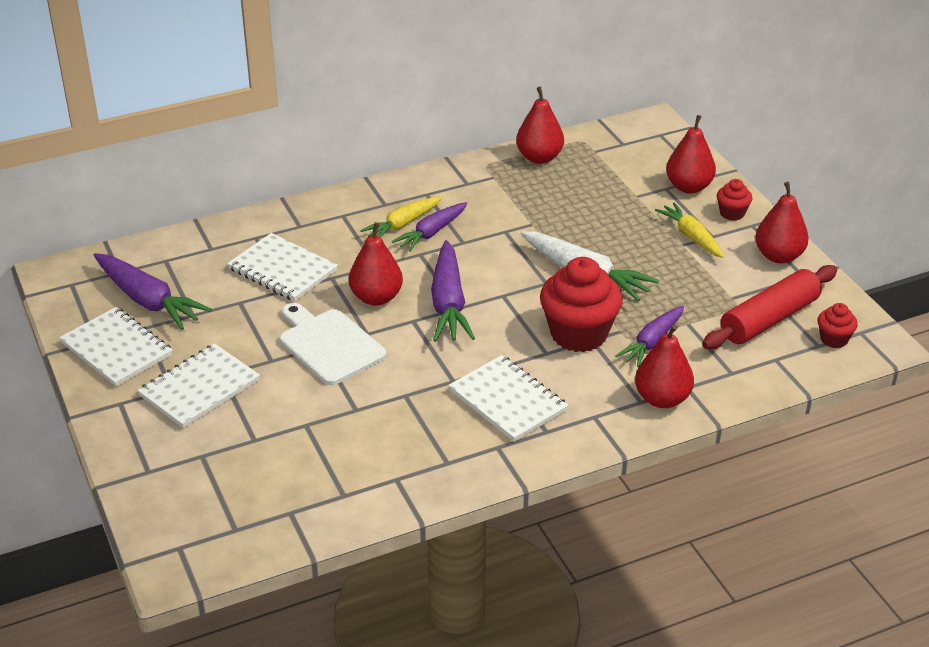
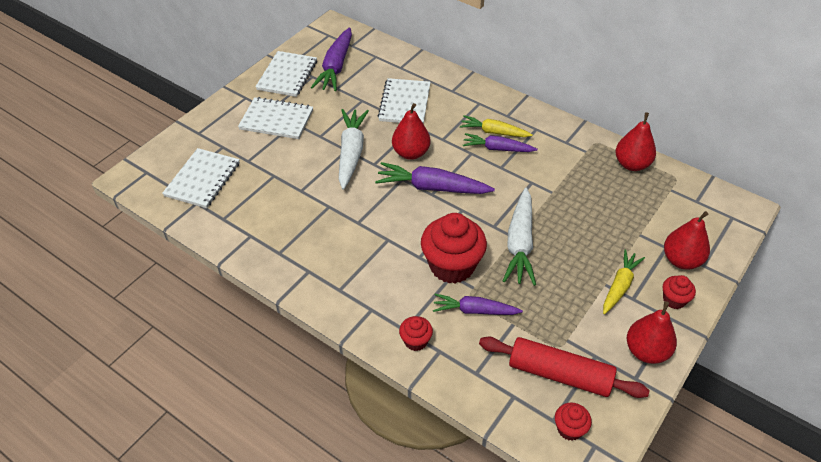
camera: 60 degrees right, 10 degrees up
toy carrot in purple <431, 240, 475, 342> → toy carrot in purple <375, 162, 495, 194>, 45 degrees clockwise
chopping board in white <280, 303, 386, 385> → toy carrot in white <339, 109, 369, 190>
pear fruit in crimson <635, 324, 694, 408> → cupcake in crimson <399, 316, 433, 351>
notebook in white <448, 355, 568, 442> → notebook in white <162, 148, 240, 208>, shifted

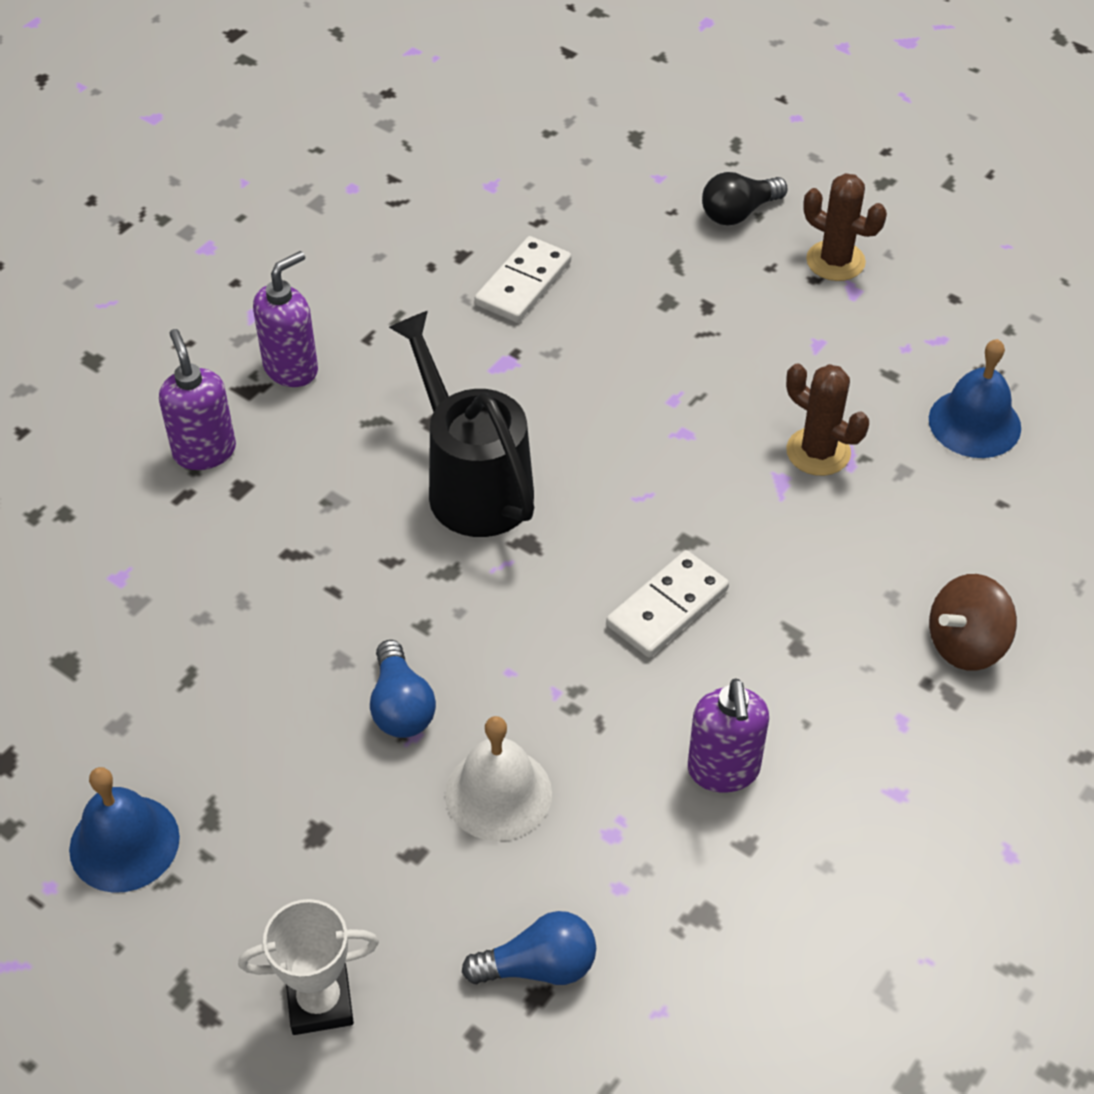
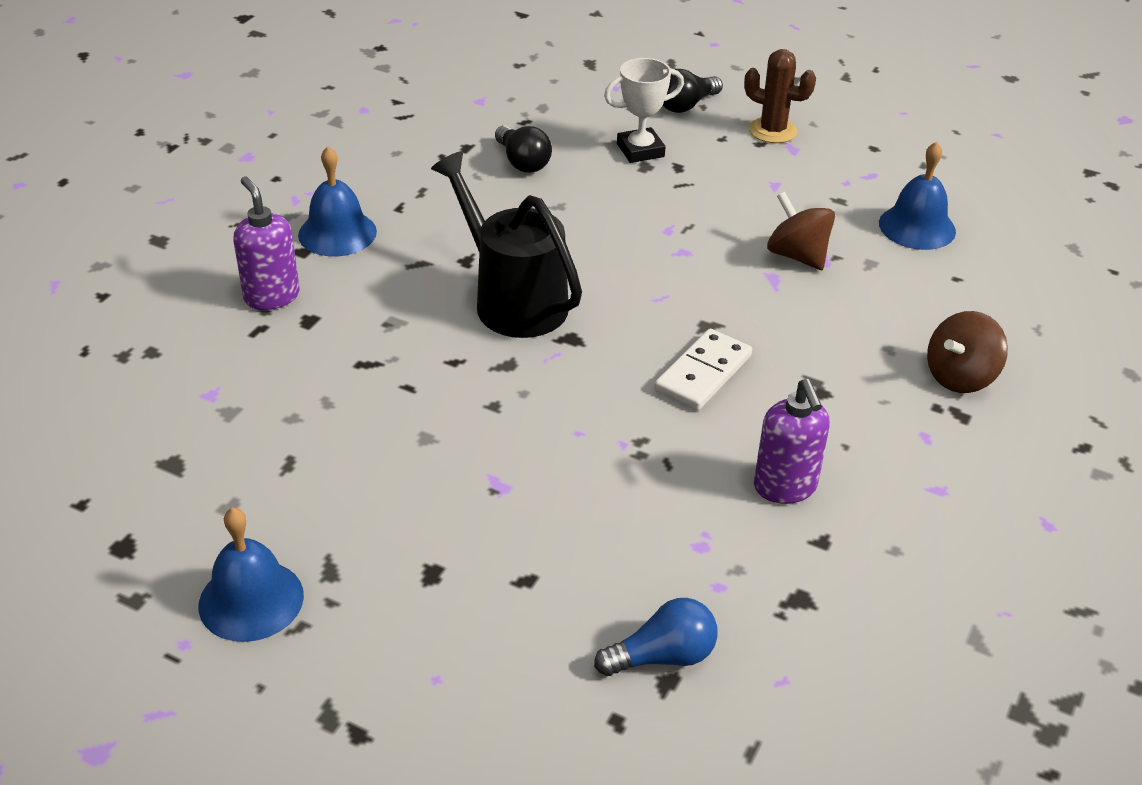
camera: 10 degrees left, 10 degrees down
domino in white <475, 236, 571, 323> → bulb in jet-black <495, 125, 552, 173>
soap dispenser in purple <253, 251, 318, 387> → hand bell in royal blue <298, 146, 377, 256>
saguaro cactus in russet <786, 363, 869, 476> → spinning top in russet <767, 192, 835, 270>
bulb in royal blue <370, 640, 436, 738> → -
hand bell in white <445, 716, 552, 841> → -
trophy in white <238, 899, 379, 1035> → trophy in white <604, 58, 684, 163>, shifted

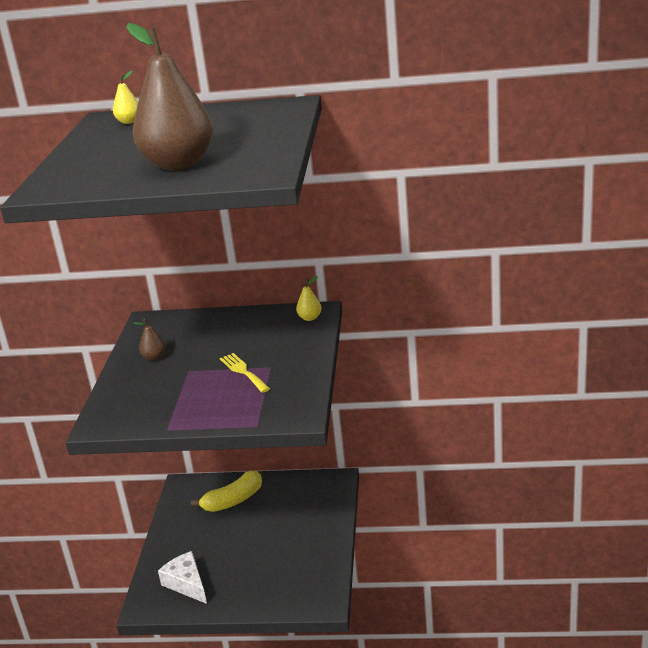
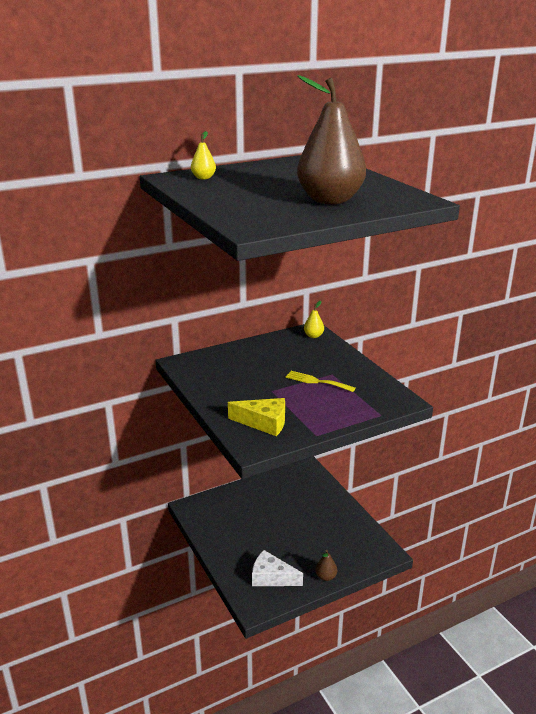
camera: 35 degrees left, 0 degrees up
pear fruit in russet <134, 319, 166, 361> → pear fruit in russet <315, 550, 337, 581>, shifted
banana in golden <191, 471, 262, 512> → -
- → cheese wedge in golden <228, 398, 285, 436>

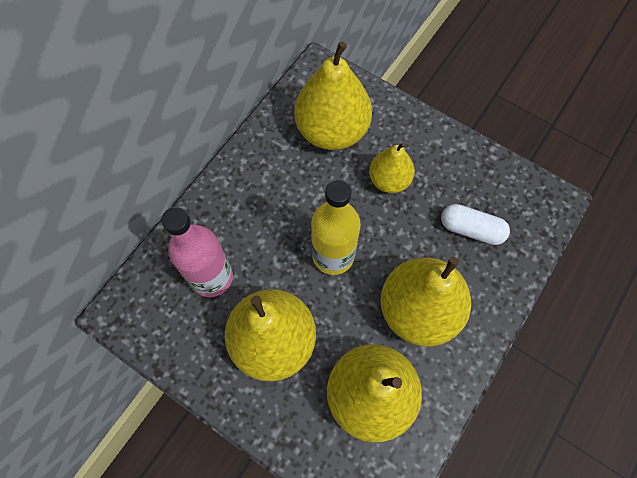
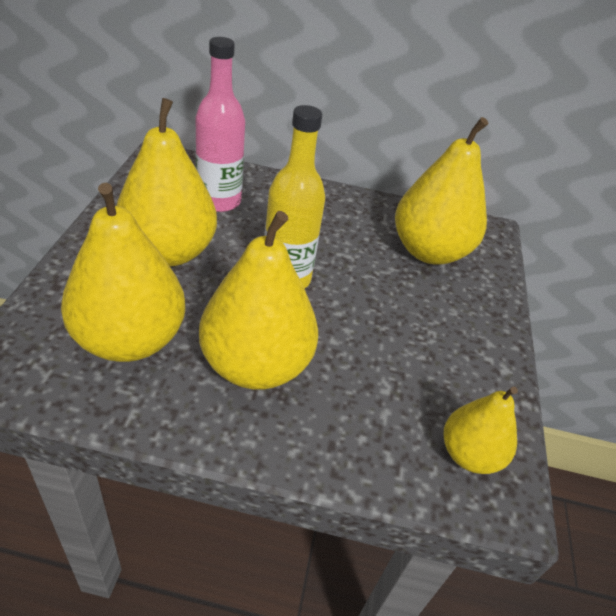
camera: 60 degrees right, 25 degrees down
pear fruit in golden <369, 142, 415, 193> → pear fruit in golden <444, 387, 518, 474>, shifted
pill shape in white <441, 204, 510, 245> → -

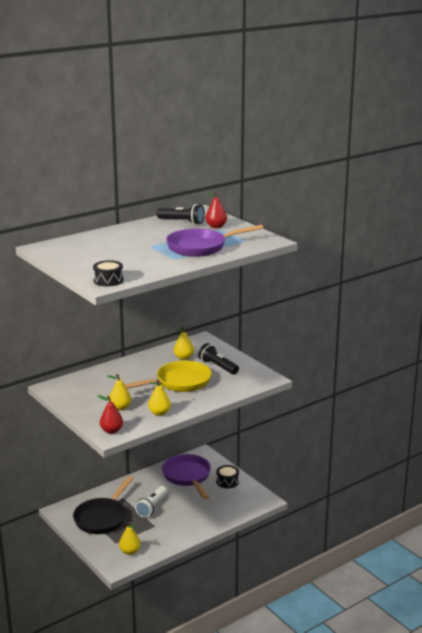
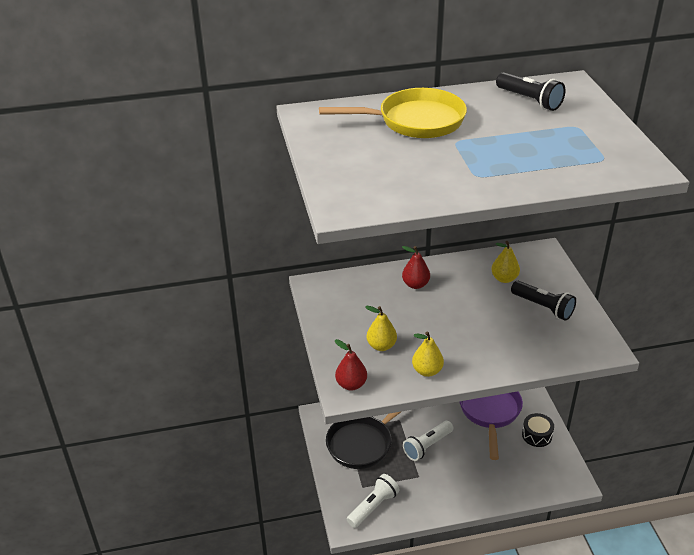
camera: 25 degrees right, 15 degrees up
pear fruit in crimson <205, 191, 227, 228> → pear fruit in crimson <402, 246, 430, 289>, shifted
frying pan in purple <166, 225, 263, 257> → -
drum in jet-black <93, 260, 123, 286> → -
flashlight in jet-black <198, 343, 239, 375> → flashlight in jet-black <511, 281, 576, 321>, 150 degrees clockwise
frying pan in golden <124, 361, 212, 392> → frying pan in golden <319, 88, 467, 138>, shifted
pear fruit in golden <119, 522, 141, 555> → flashlight in white <347, 474, 400, 528>

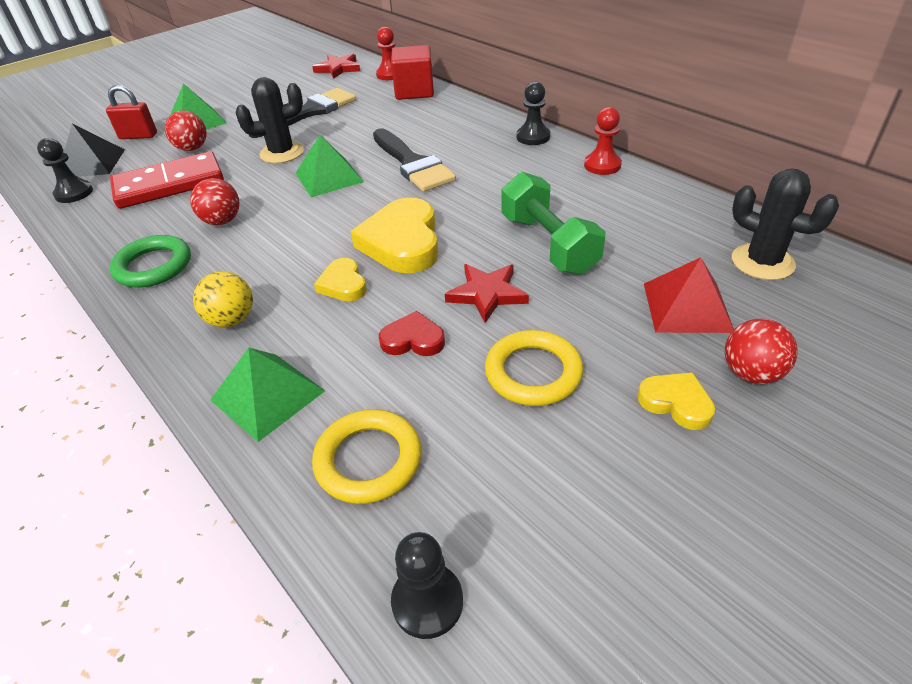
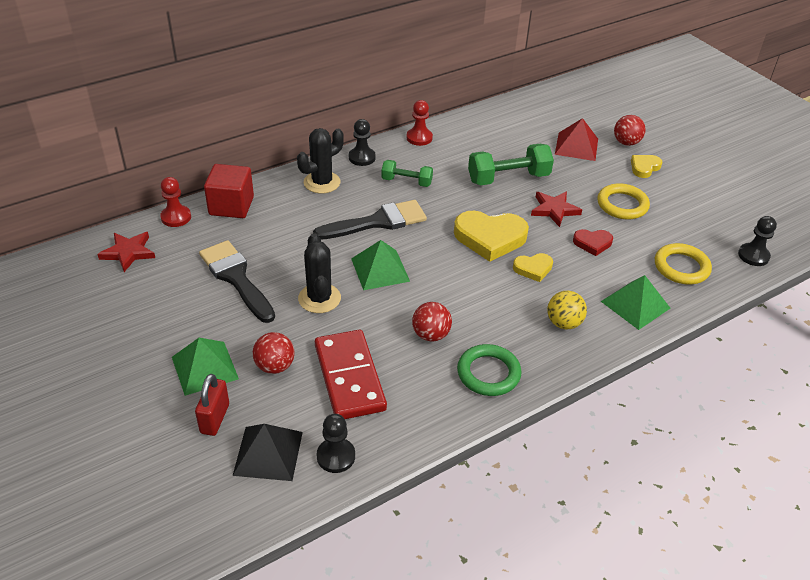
camera: 85 degrees left, 0 degrees up
saguaro cactus in jet-black <732, 168, 839, 280> → saguaro cactus in jet-black <297, 128, 344, 194>, shifted
heart in crimson <379, 311, 445, 356> → heart in crimson <573, 229, 613, 256>, 105 degrees counterclockwise
- → dumbbell in emerald <381, 160, 433, 187>

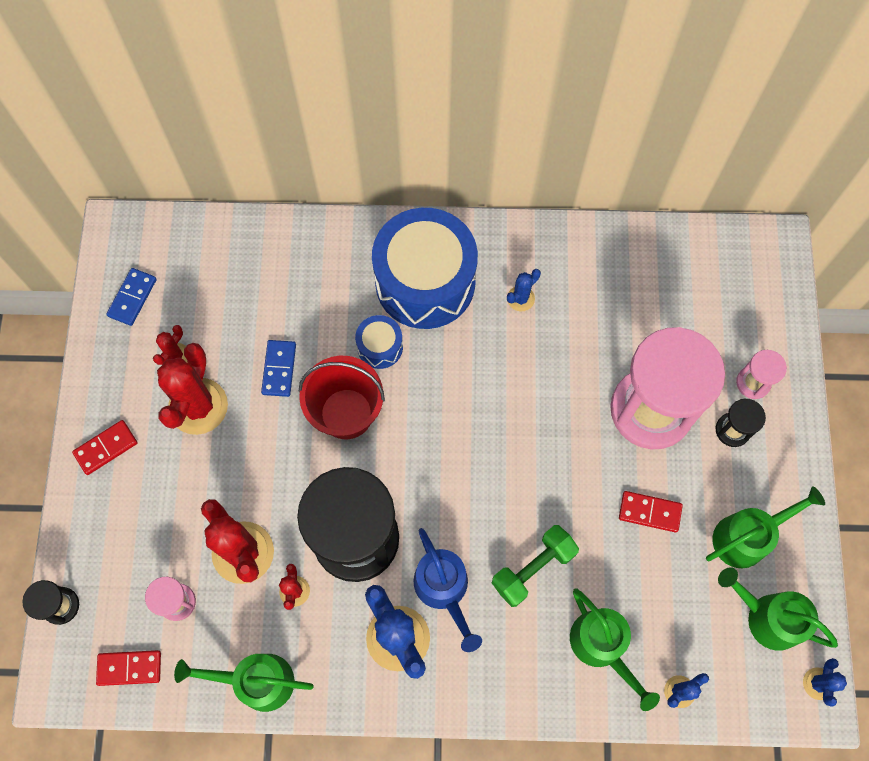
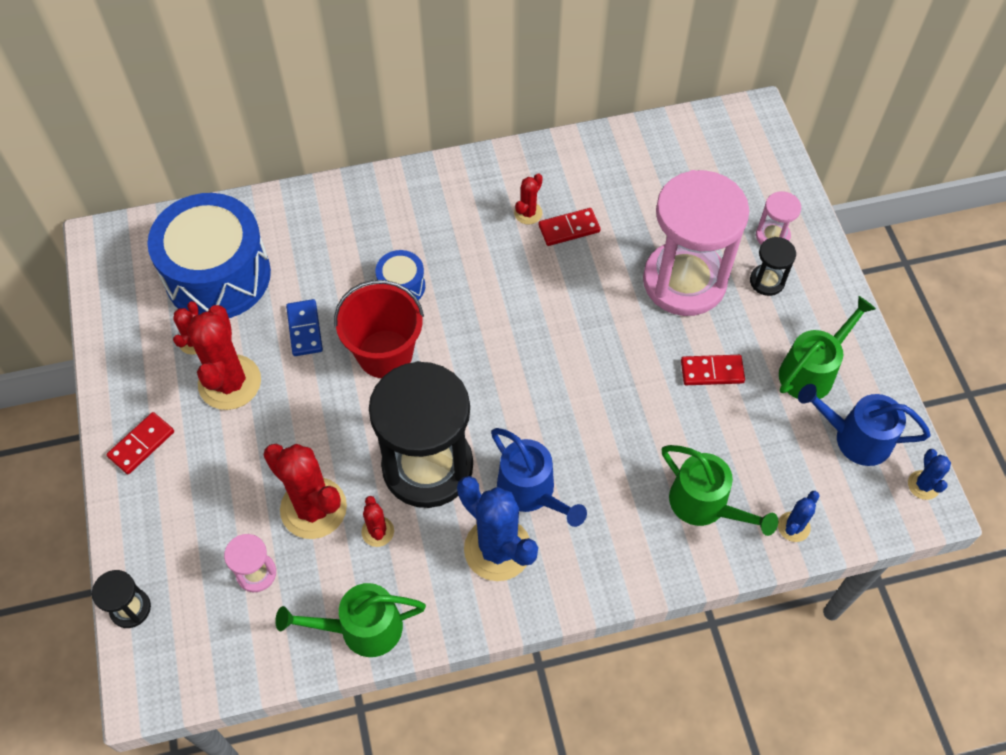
camera: 15 degrees left, 10 degrees down
drum in royal blue <372, 208, 478, 329> → drum in royal blue <147, 193, 271, 318>, shifted
domino in royal blue <106, 268, 157, 326> → -
saguaro cactus in royal blue <507, 269, 541, 311> → saguaro cactus in crimson <514, 173, 543, 225>
dumbbell in emerald <492, 525, 579, 607> → -
sprinkling can in emerald <718, 567, 838, 651> → sprinkling can in royal blue <798, 384, 931, 466>
domino in crimson <96, 650, 161, 686> → domino in crimson <539, 208, 600, 246>, shifted

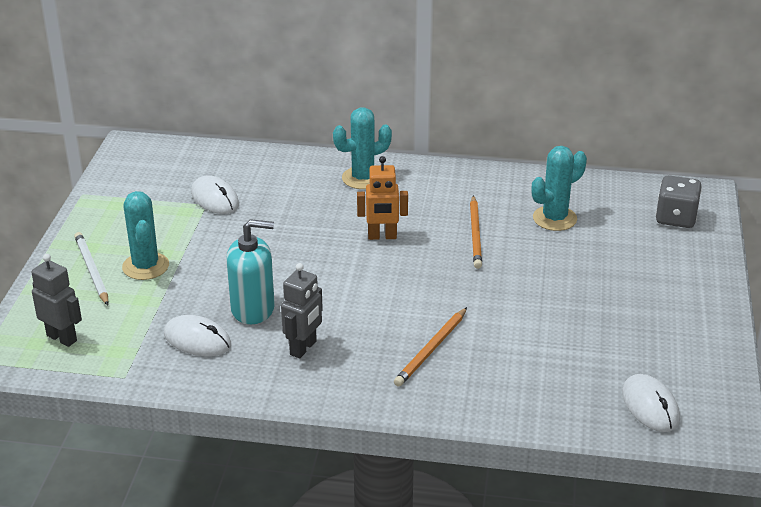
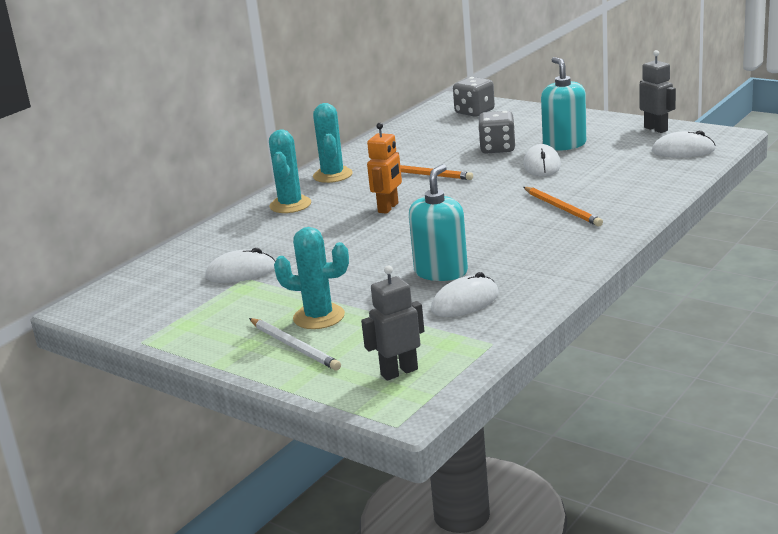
camera: 60 degrees left, 10 degrees down
saguaro cactus in aqua <532, 146, 587, 231> → saguaro cactus in aqua <313, 103, 353, 183>, shifted
pencil in white <74, 232, 108, 305> → pencil in white <249, 318, 341, 371>, 135 degrees counterclockwise
robot figure in ash-grey <281, 263, 323, 358> → robot figure in ash-grey <640, 50, 676, 133>, shifted
- → soap dispenser in aqua <541, 57, 587, 151>
- → dice in ash-grey <478, 111, 516, 153>
- → computer mouse in white <524, 144, 561, 176>

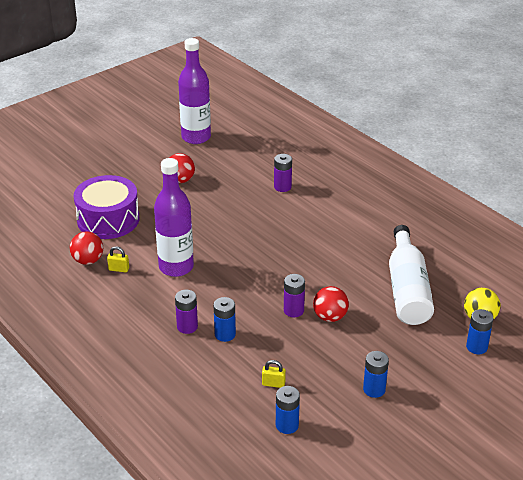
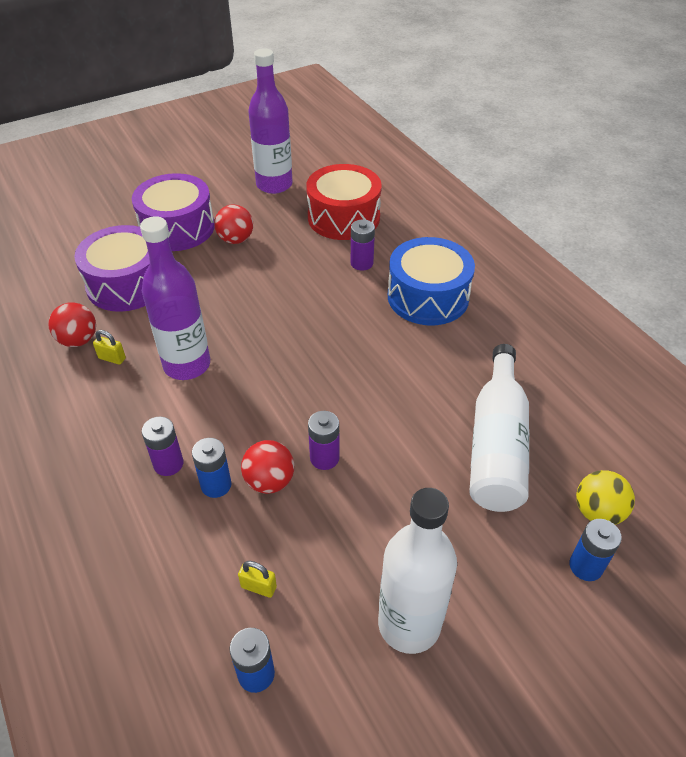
camera: 10 degrees right, 10 degrees up
ball in crimson <313, 286, 349, 322> → ball in crimson <241, 440, 294, 494>, shifted
AA battery in royal blue <363, 351, 389, 398> → flask in white <378, 488, 457, 654>
- → drum in crimson <306, 164, 382, 240>
- → drum in purple <132, 173, 214, 251>
- → drum in royal blue <388, 237, 475, 325>

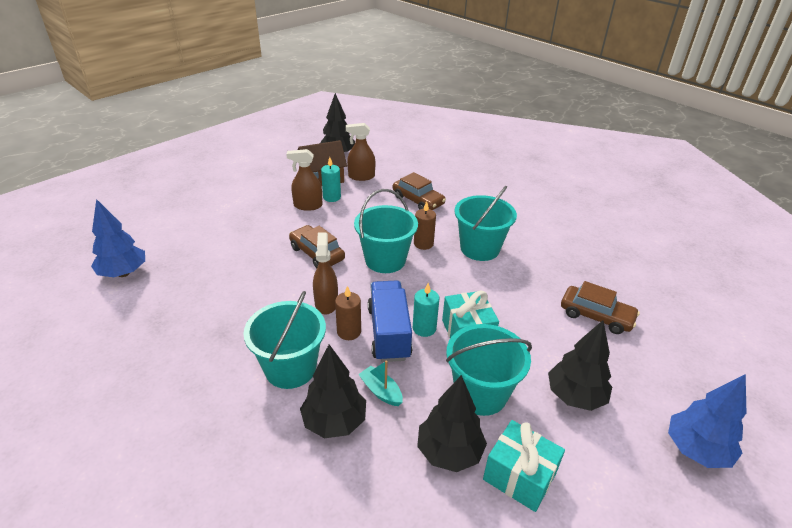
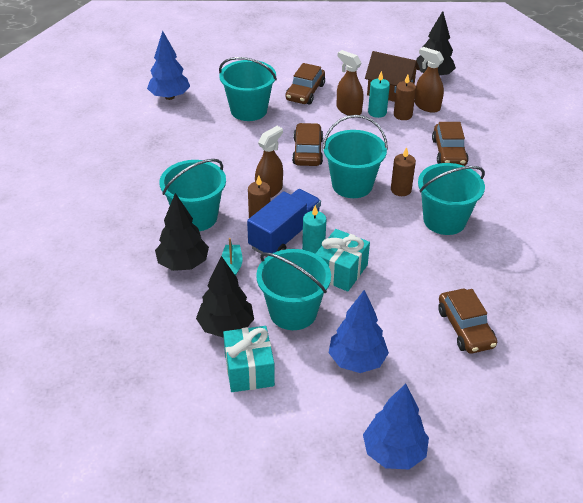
camera: 45 degrees right, 5 degrees up
tree in jet-black <548, 320, 612, 411> → tree in royal blue <329, 290, 389, 373>
- → pail in aqua <219, 57, 277, 121>
- → automobile in russet <286, 63, 325, 104>
- → wax candle in russet <394, 74, 416, 120>

